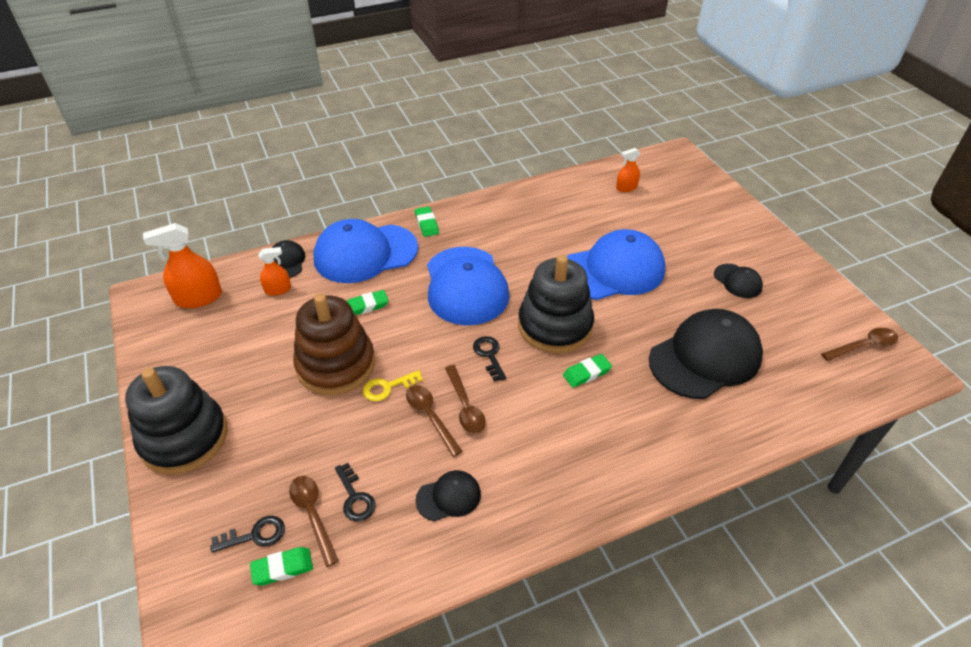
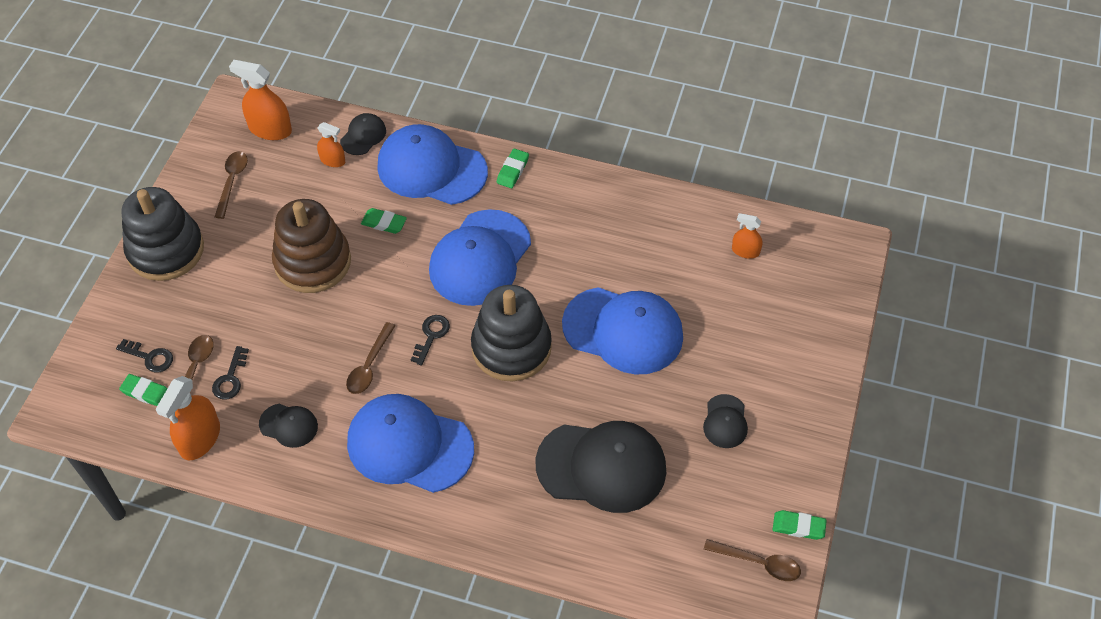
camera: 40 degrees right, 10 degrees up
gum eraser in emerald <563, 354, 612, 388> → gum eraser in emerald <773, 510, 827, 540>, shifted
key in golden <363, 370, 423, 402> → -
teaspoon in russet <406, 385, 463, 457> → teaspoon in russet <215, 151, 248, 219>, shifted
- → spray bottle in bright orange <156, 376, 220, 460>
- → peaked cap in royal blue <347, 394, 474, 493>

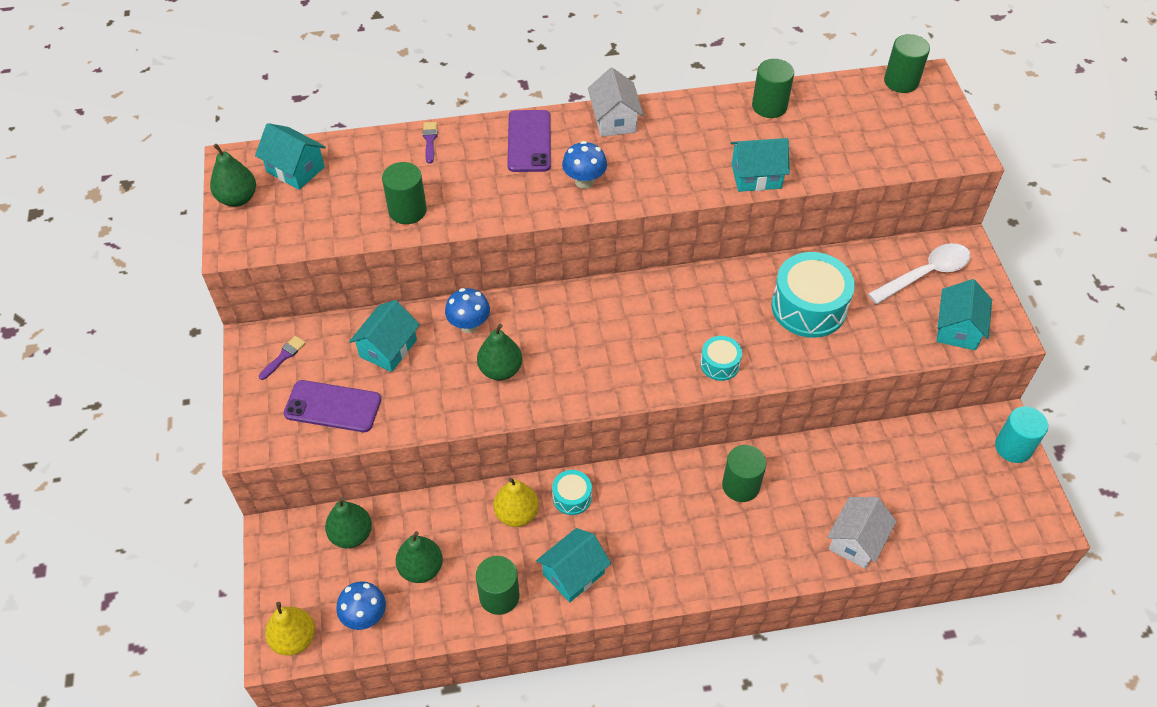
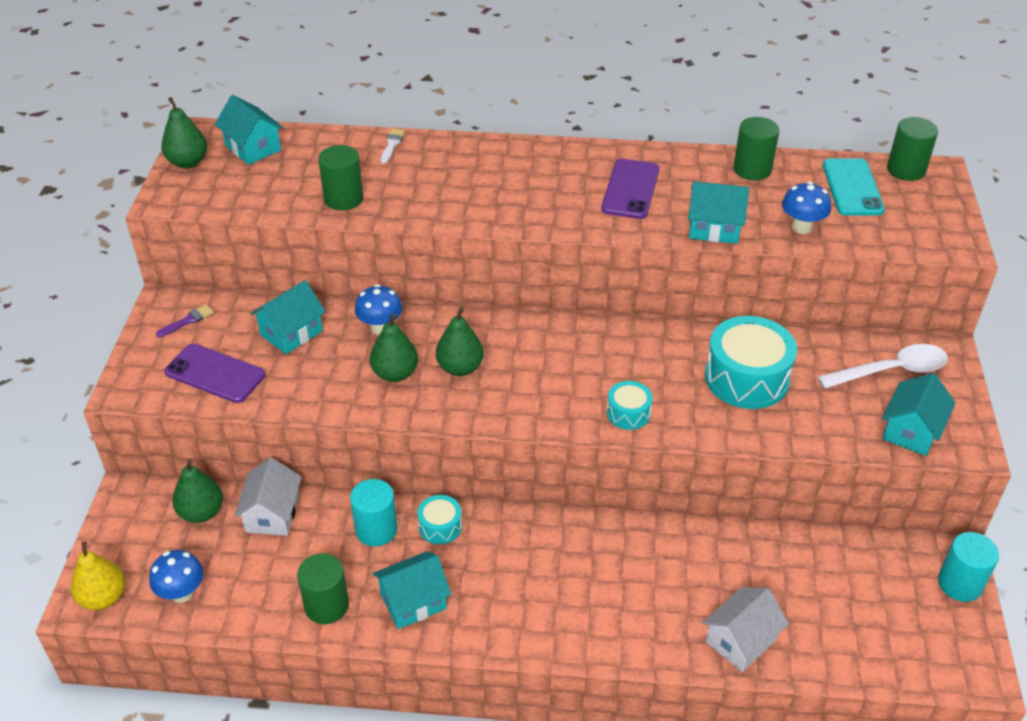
camera: 15 degrees right, 10 degrees down
cottage in white <588, 68, 643, 137> → cottage in white <234, 458, 302, 536>, shifted
phone in purple <507, 110, 551, 172> → phone in purple <601, 159, 660, 219>, shifted
brush in purple <423, 122, 438, 164> → brush in white <380, 128, 405, 164>
mushroom in royal blue <562, 141, 607, 189> → mushroom in royal blue <782, 182, 831, 234>, shifted
cylinder in emerald <722, 445, 766, 502> → -
pear fruit in golden <493, 478, 539, 527> → cylinder in aqua <350, 479, 398, 546>
pear fruit in emerald <396, 531, 443, 583> → pear fruit in emerald <436, 307, 484, 376>, shifted
- → phone in aqua <823, 158, 885, 215>

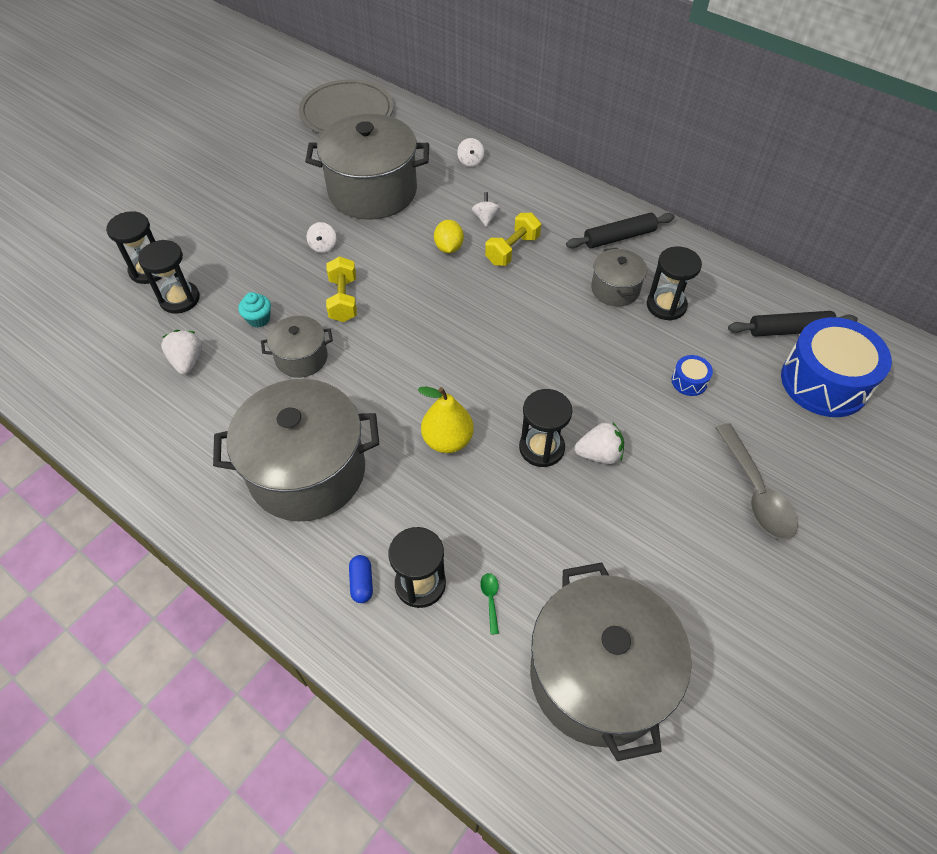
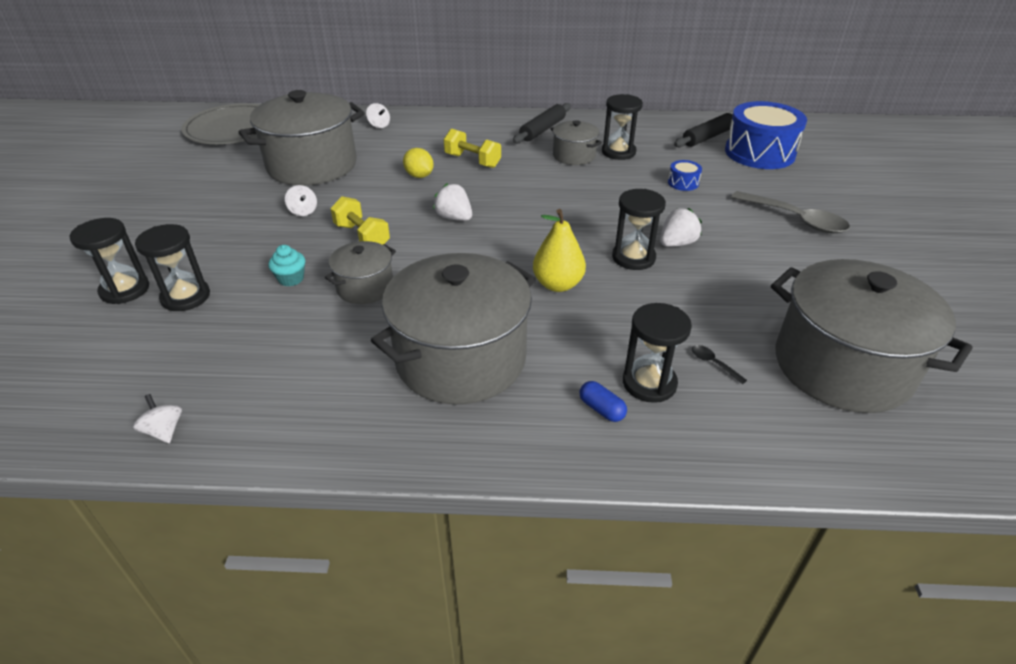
camera: 35 degrees left, 15 degrees down
spinning top in white <472, 192, 501, 227> → spinning top in white <133, 394, 182, 443>, shifted
dumbbell in golden <485, 213, 541, 266> → dumbbell in golden <444, 128, 501, 168>, 60 degrees counterclockwise
berry in white <161, 330, 202, 375> → berry in white <433, 183, 472, 221>, shifted
teaspoon in emerald <480, 573, 499, 635> → teaspoon in jet-black <692, 345, 747, 384>

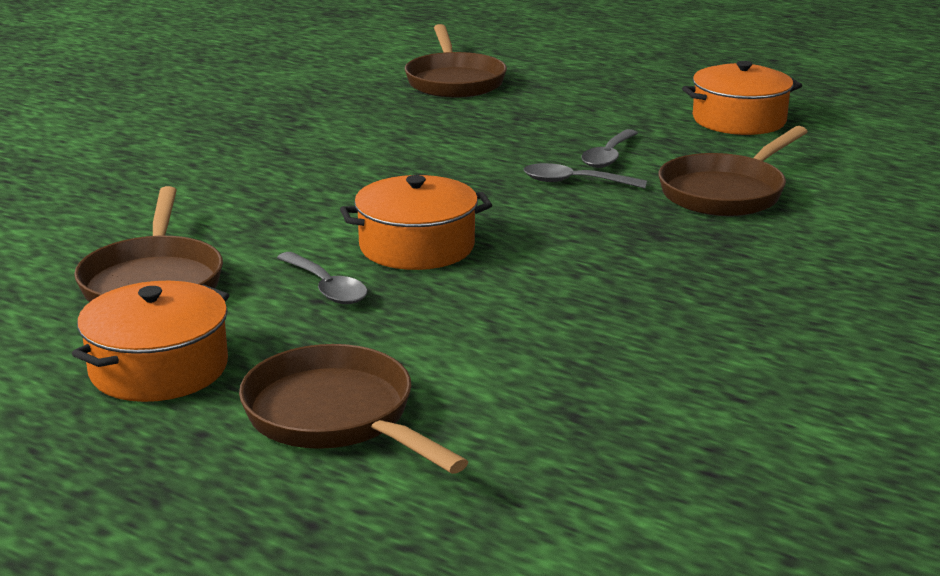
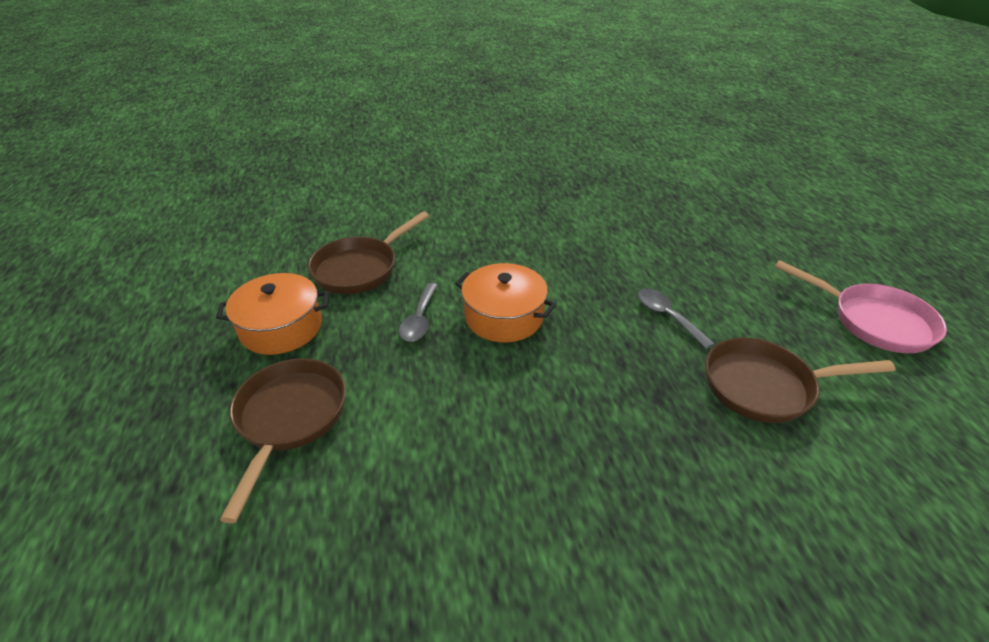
camera: 45 degrees right, 15 degrees up
frying pan in russet <405, 24, 507, 98> → -
cooking pot in bright orange <682, 61, 802, 135> → frying pan in rosy <775, 260, 947, 353>
teaspoon in ash-grey <581, 129, 638, 168> → -

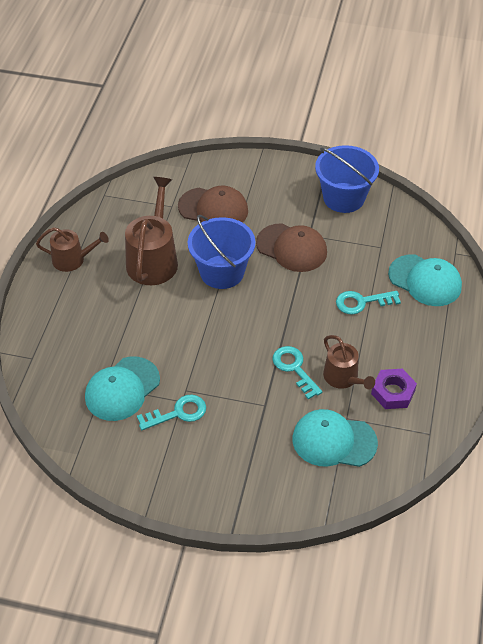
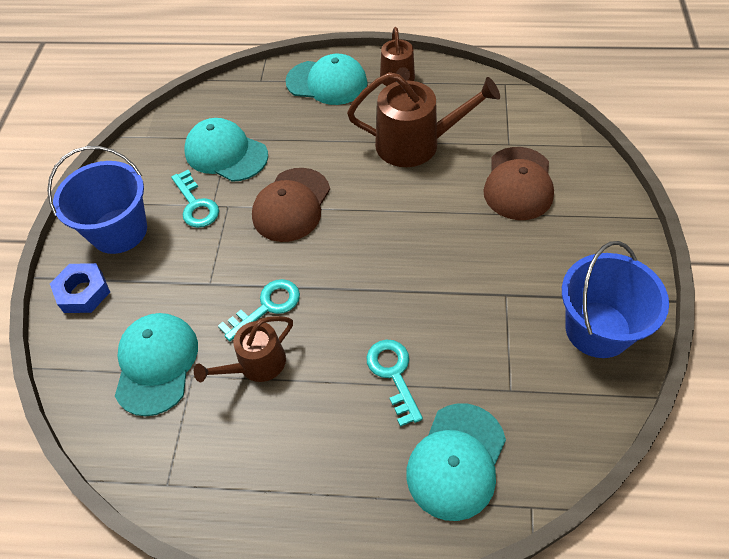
camera: 85 degrees right, 5 degrees up
pail in royal blue <188, 215, 255, 289> → pail in royal blue <47, 146, 147, 254>, shifted
peaked cap in russet <256, 223, 327, 272> → peaked cap in russet <252, 168, 330, 242>, shifted
nut in purple <371, 369, 417, 409> → -
- → peaked cap in aqua <285, 54, 367, 105>
- → nut in royal blue <50, 263, 110, 313>

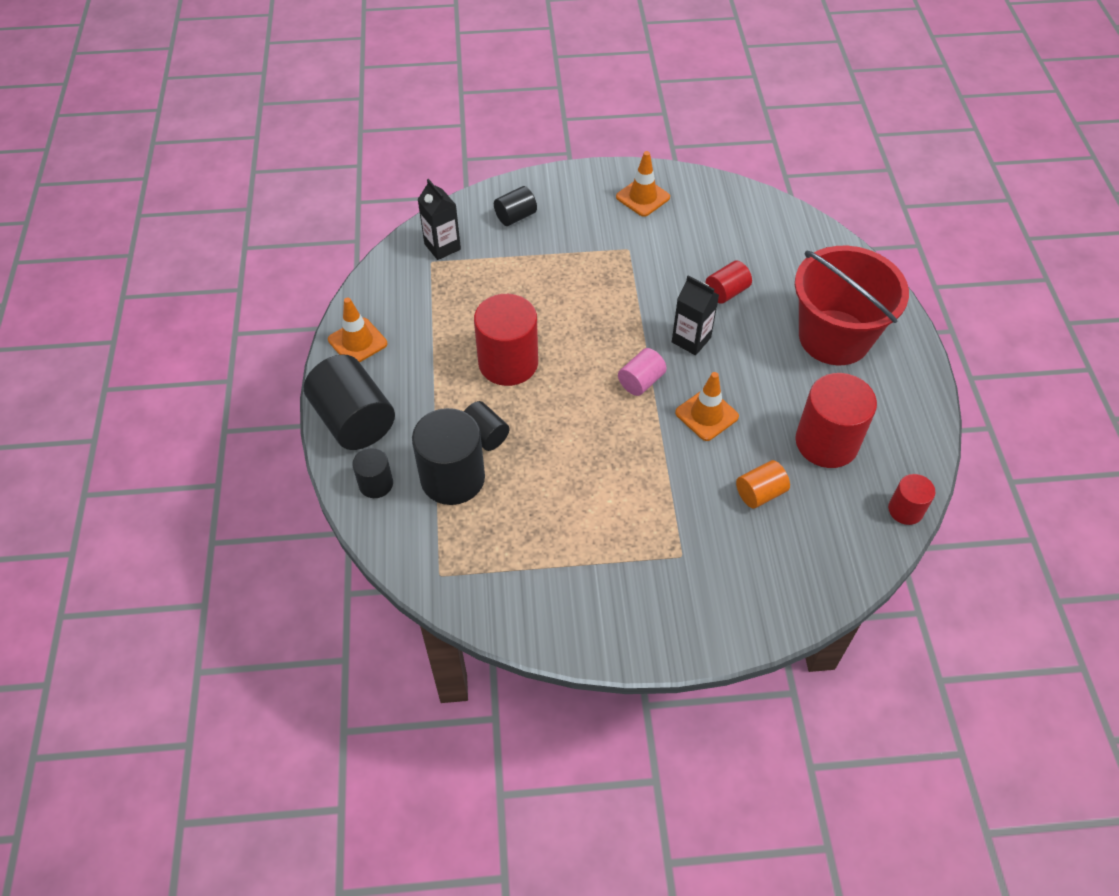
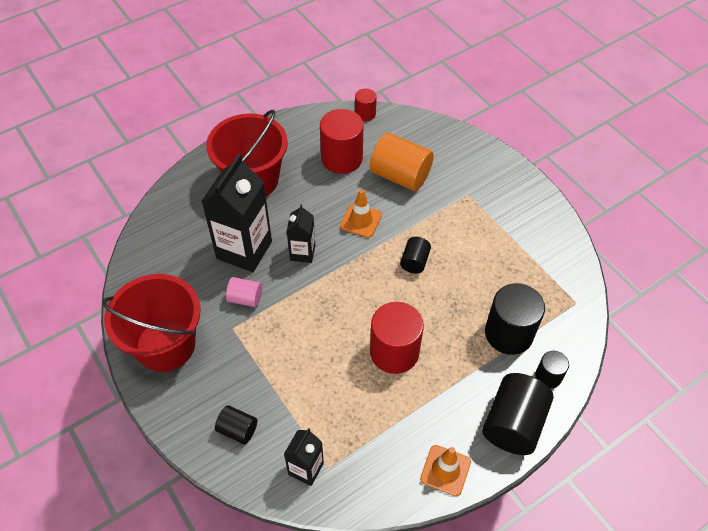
camera: 120 degrees left, 0 degrees up
safety cone in bright orange <616, 151, 670, 217> → pail in crimson <102, 274, 201, 372>
cylinder in crimson <705, 261, 752, 304> → milk carton in jet-black <201, 154, 272, 272>
cylinder in rosy <618, 348, 667, 396> → cylinder in rosy <226, 277, 262, 307>, shifted
cylinder in jet-black <463, 401, 509, 451> → cylinder in jet-black <400, 237, 431, 274>, shifted
cylinder in bright orange <736, 460, 790, 509> → cylinder in bright orange <370, 133, 434, 191>, x1.89

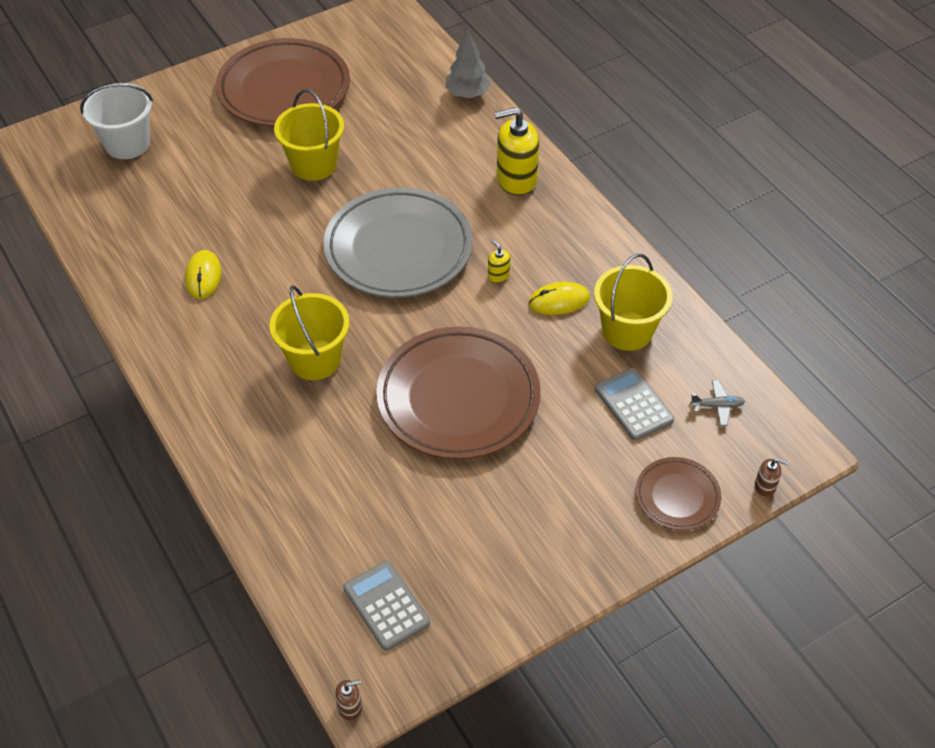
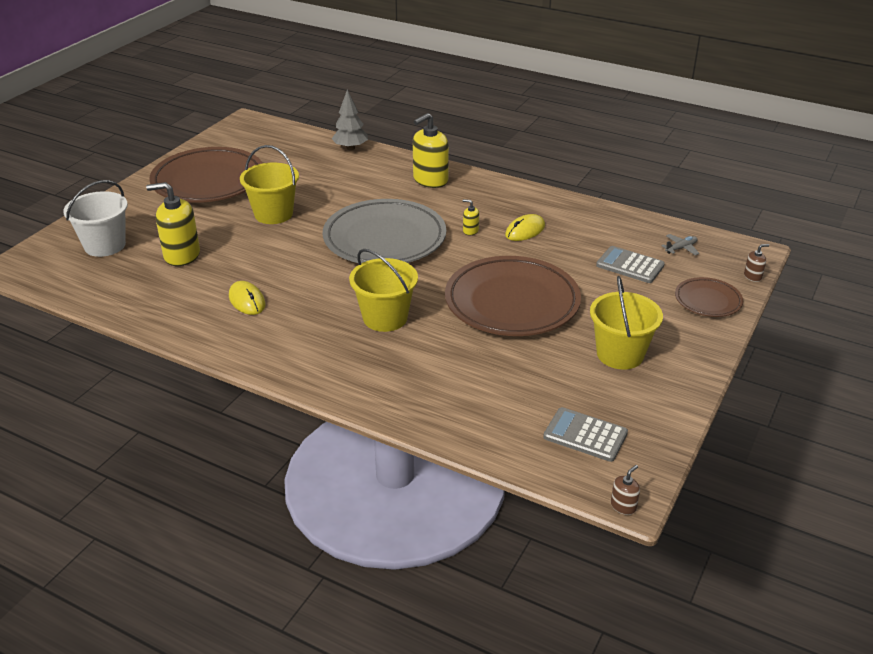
camera: 30 degrees left, 15 degrees down
pail in golden <594, 254, 673, 351> → pail in golden <590, 276, 663, 369>, shifted
- → soap dispenser in golden <146, 182, 200, 266>

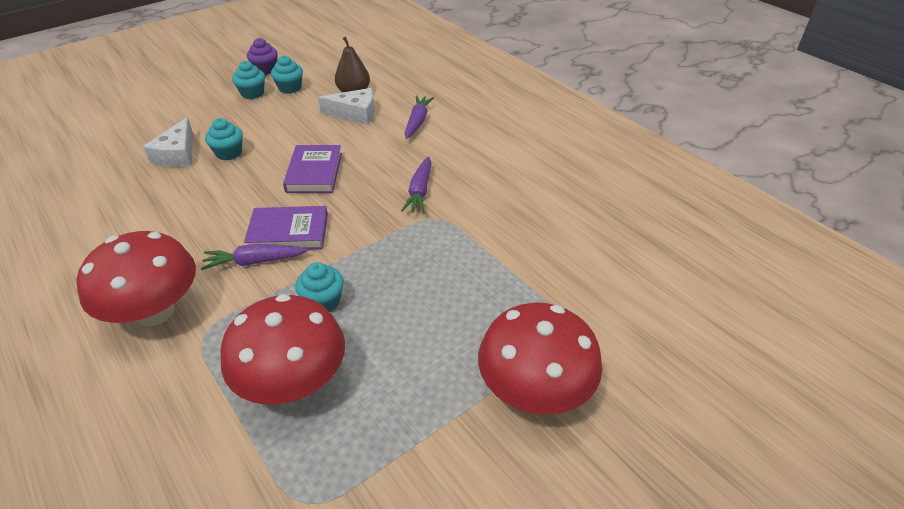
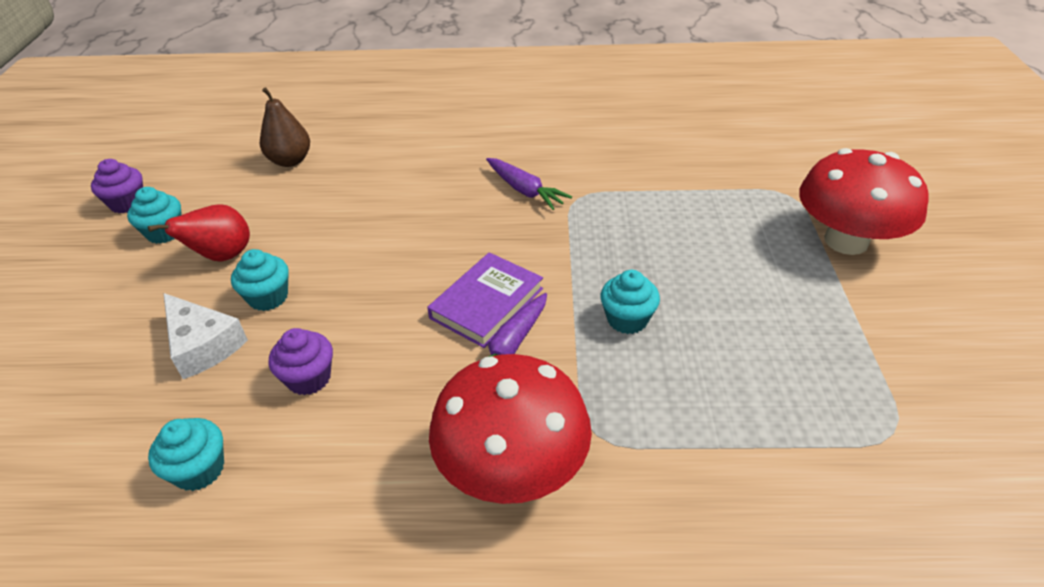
camera: 50 degrees left, 0 degrees up
cupcake in aqua <271, 56, 303, 94> → cupcake in aqua <148, 418, 224, 491>, shifted
cheese wedge in white <318, 88, 375, 125> → -
toy carrot in purple <405, 95, 434, 139> → -
hardback in purple <283, 145, 342, 193> → -
mushroom in crimson <221, 294, 345, 405> → -
- → pear fruit in crimson <148, 204, 250, 262>
- → cupcake in purple <269, 328, 333, 395>

